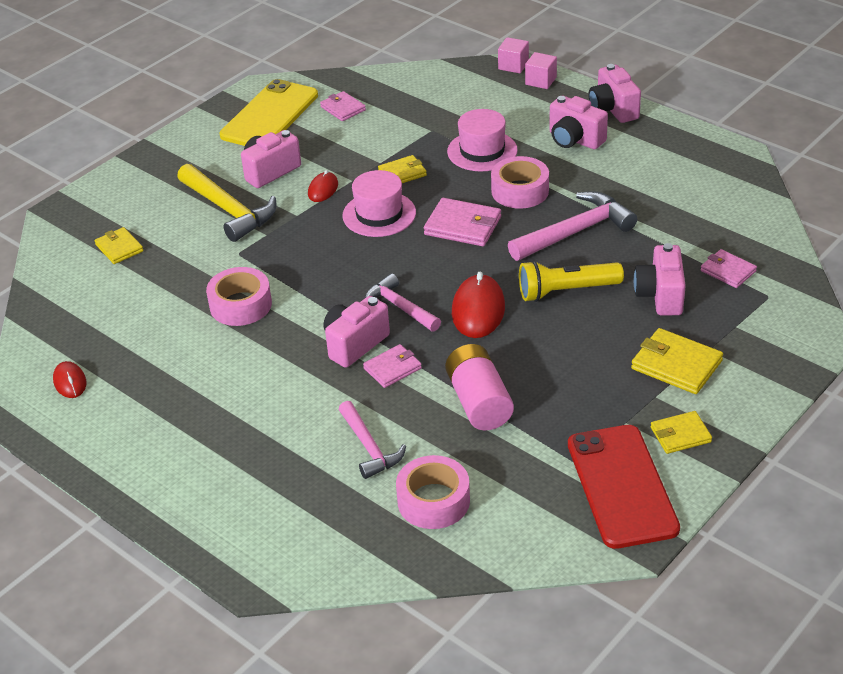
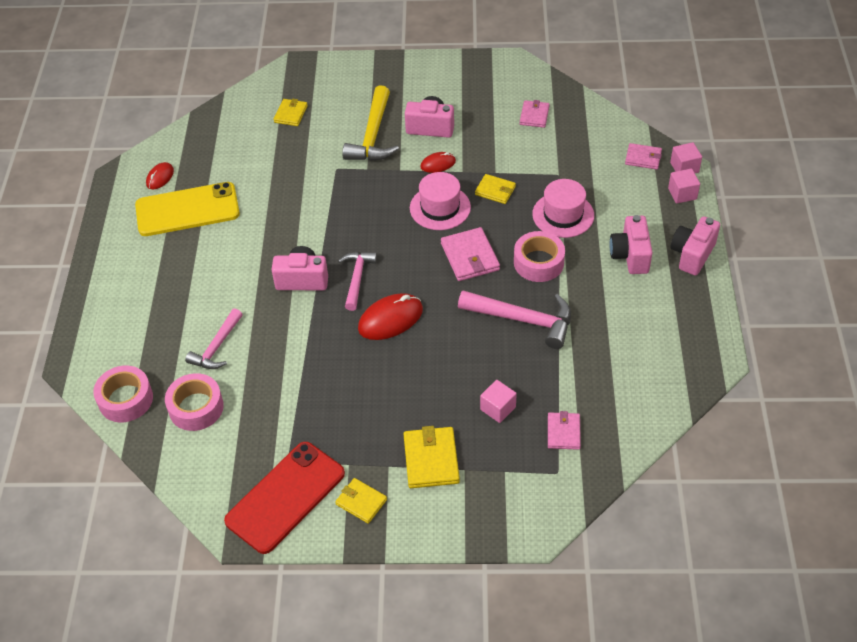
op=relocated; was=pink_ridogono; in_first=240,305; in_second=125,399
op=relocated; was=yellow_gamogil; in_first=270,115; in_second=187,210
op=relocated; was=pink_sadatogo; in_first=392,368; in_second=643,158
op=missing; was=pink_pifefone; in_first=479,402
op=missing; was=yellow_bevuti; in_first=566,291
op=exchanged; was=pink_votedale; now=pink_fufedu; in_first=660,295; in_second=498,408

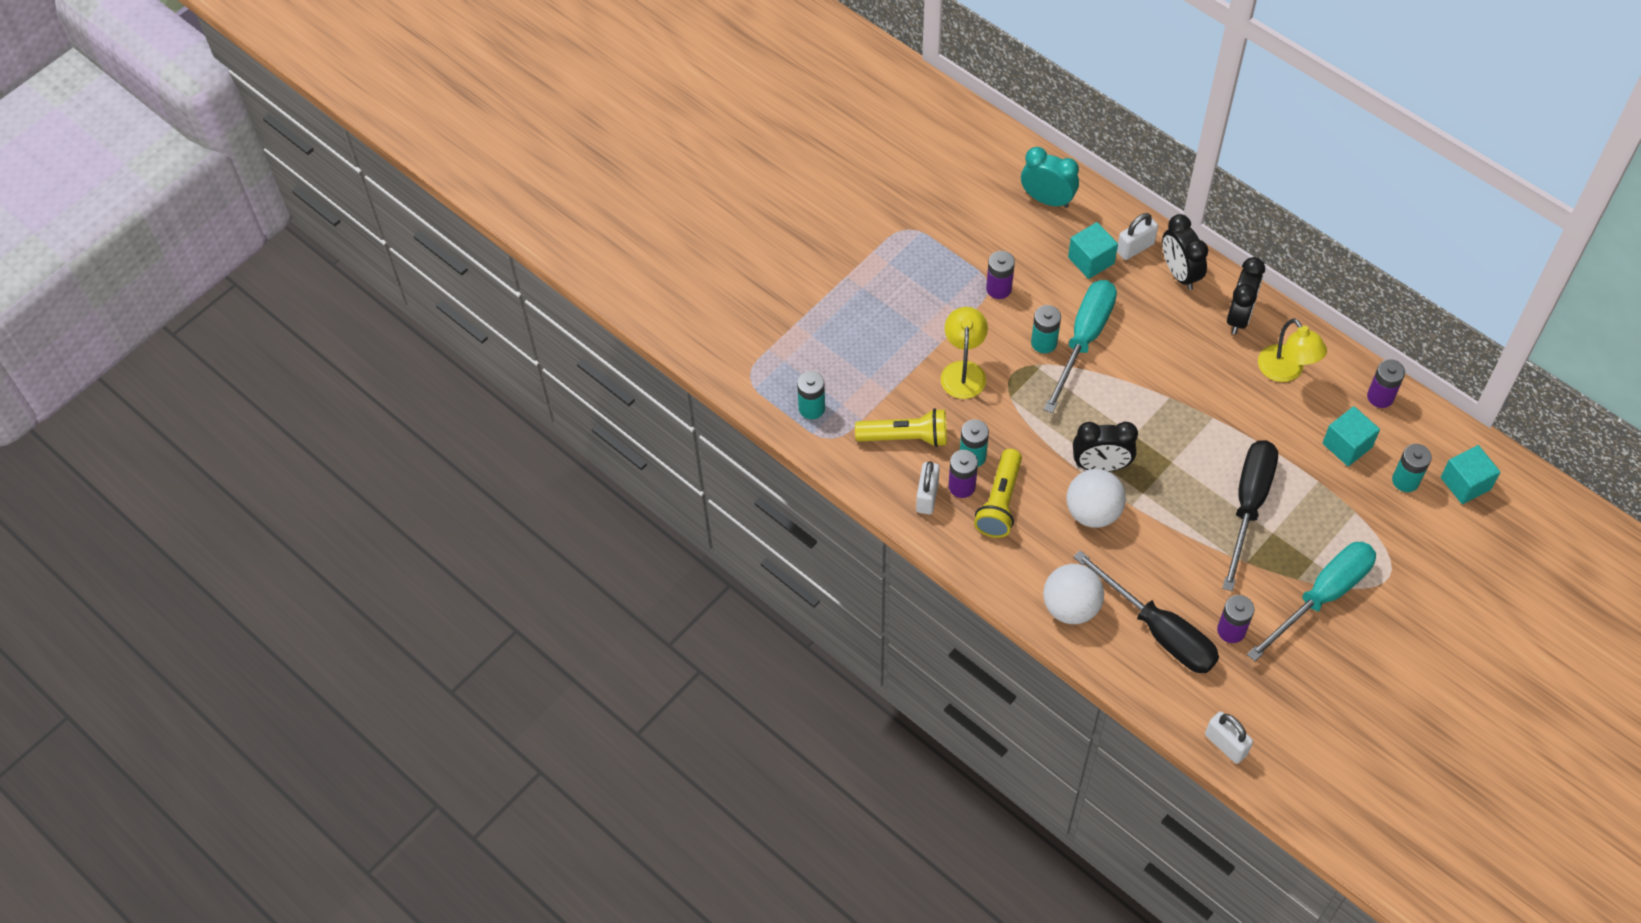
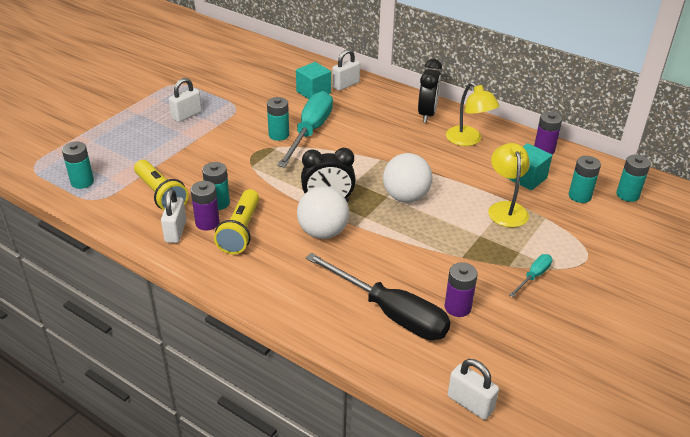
op=spun; was=yellow_bevuti; in_first=905,437; in_second=161,195; clockwise=60
op=relocated; was=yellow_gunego; in_first=963,371; in_second=506,209
op=missing; was=purple_pifefone; in_first=999,289
op=missing; was=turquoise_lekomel; in_first=1047,199
op=relocated; was=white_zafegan; in_first=1071,607; in_second=406,197
op=missing; was=black_lekomel; in_first=1179,273
op=missing; was=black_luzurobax; in_first=1248,506
op=size; was=turquoise_luzurobax; in_first=1322,597; in_second=533,276; ratio=0.46
op=exchanged; was=turquoise_fufedu; now=turquoise_pifefone; in_first=1465,483; in_second=627,195
op=appeared; now=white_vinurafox; in_second=187,115

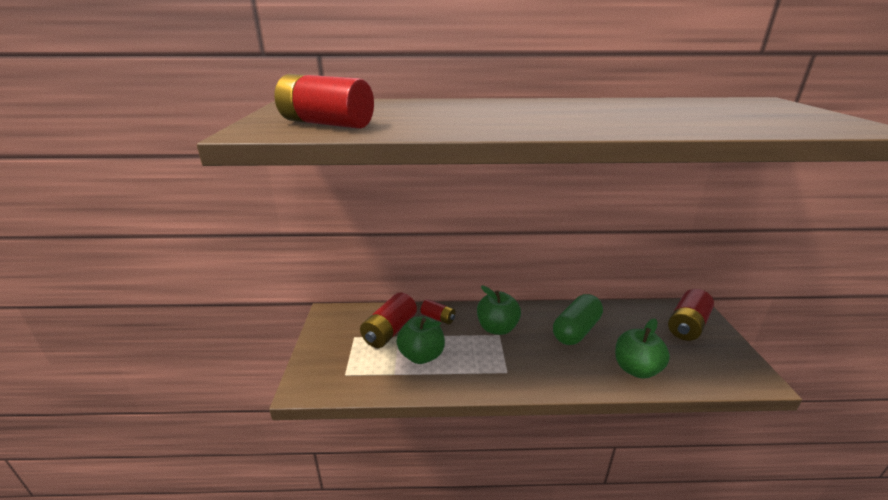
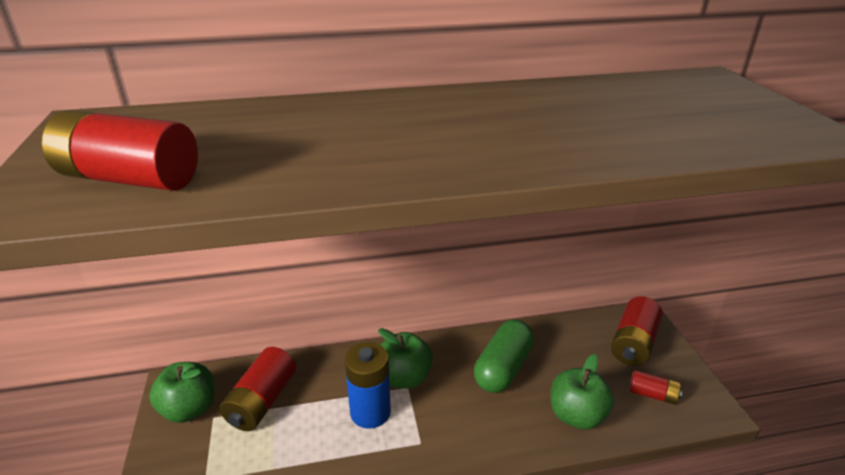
op=relocated; was=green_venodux; in_first=421,355; in_second=189,409
op=relocated; was=red_pifefone; in_first=438,318; in_second=652,394
op=appeared; now=blue_pifefone; in_second=370,412

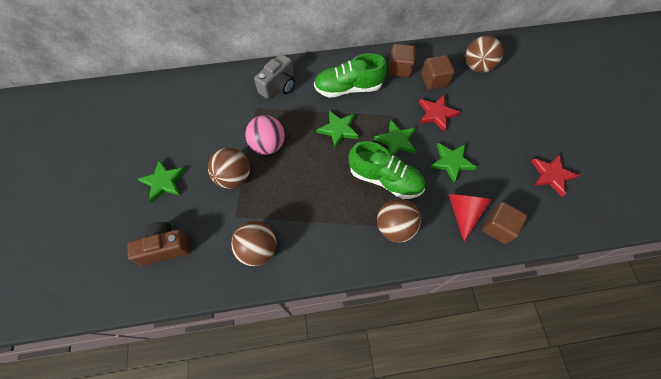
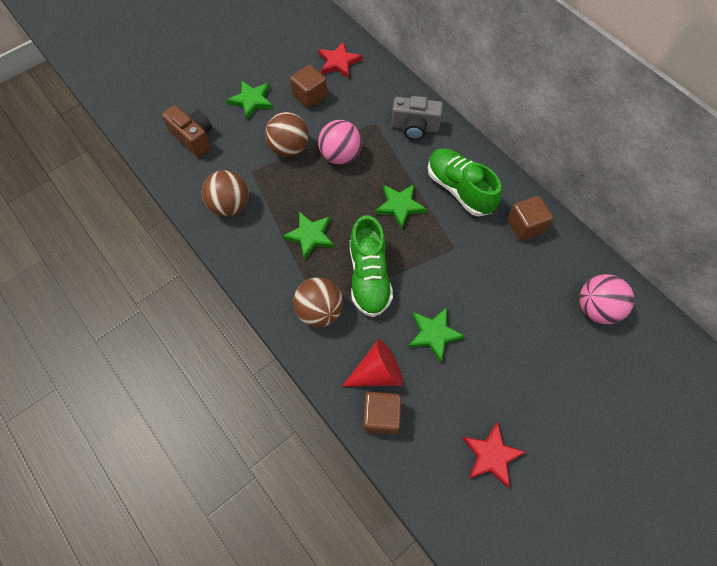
op=relocated; was=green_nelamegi; in_first=396,141; in_second=310,236
op=relocated; was=red_nelamegi; in_first=436,114; in_second=338,62
op=relocated; was=brown_fufedu; in_first=434,80; in_second=310,96
op=colour; was=brown_zafegan; now=pink_zafegan; in_first=477,66; in_second=596,308

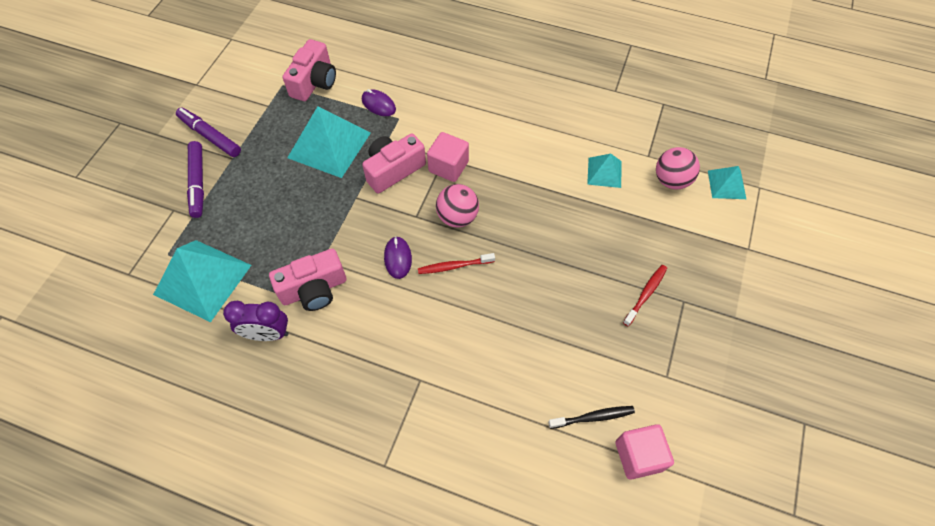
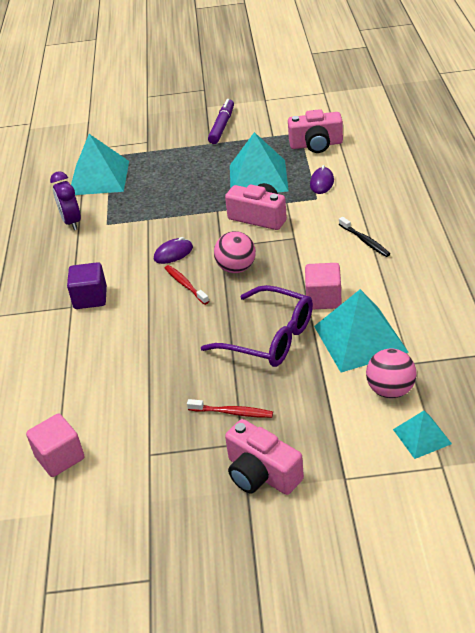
op=missing; was=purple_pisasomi; in_first=198,183
op=relocated; was=pink_votedale; in_first=314,289; in_second=261,473
op=relocated; was=pink_fufedu; in_first=448,167; in_second=323,299
op=relocated; was=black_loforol; in_first=593,417; in_second=365,241
op=size; was=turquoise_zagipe; in_first=604,172; in_second=360,338; ratio=1.89
op=appeared; now=purple_fufedu; in_second=90,298
op=appeared; now=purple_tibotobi; in_second=269,337

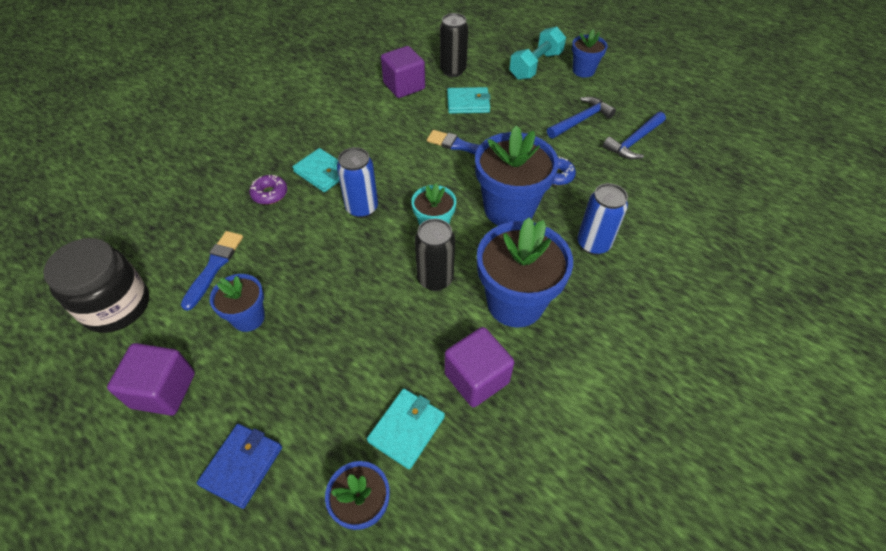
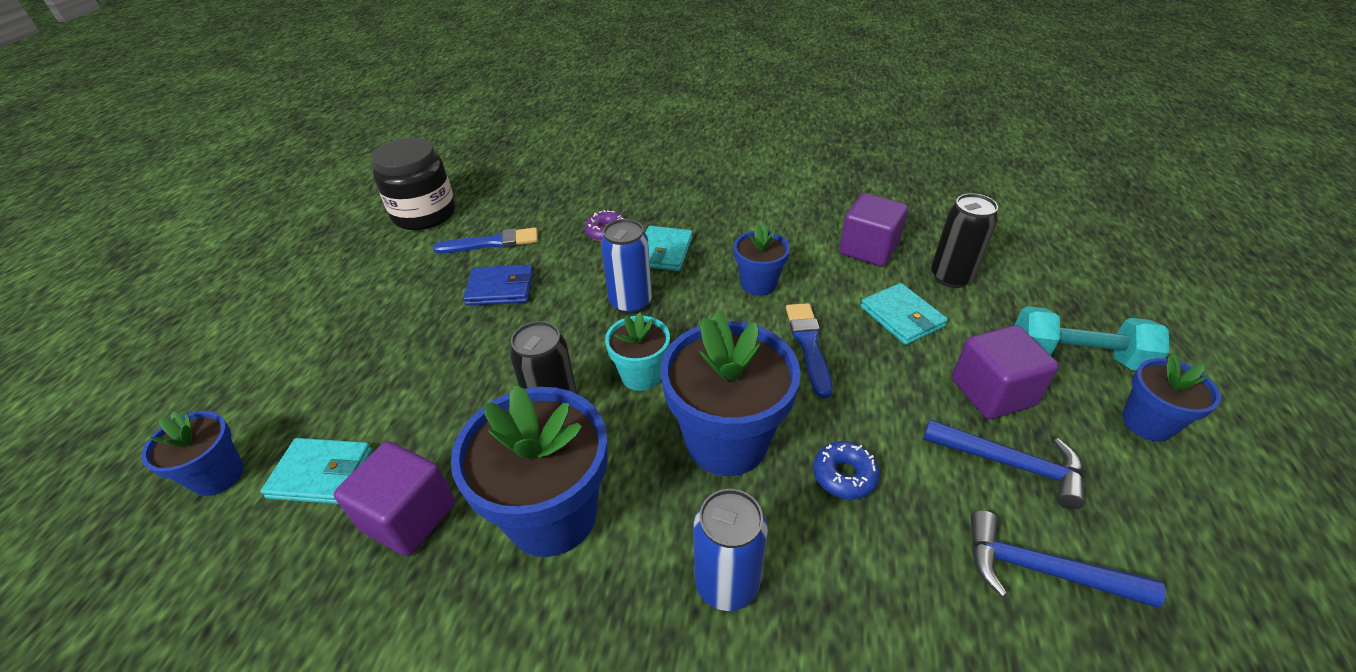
op=relocated; was=purple_fufedu; in_first=164,390; in_second=992,392
op=relocated; was=blue_sadatogo; in_first=242,466; in_second=500,288
op=relocated; was=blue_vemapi; in_first=248,317; in_second=758,284

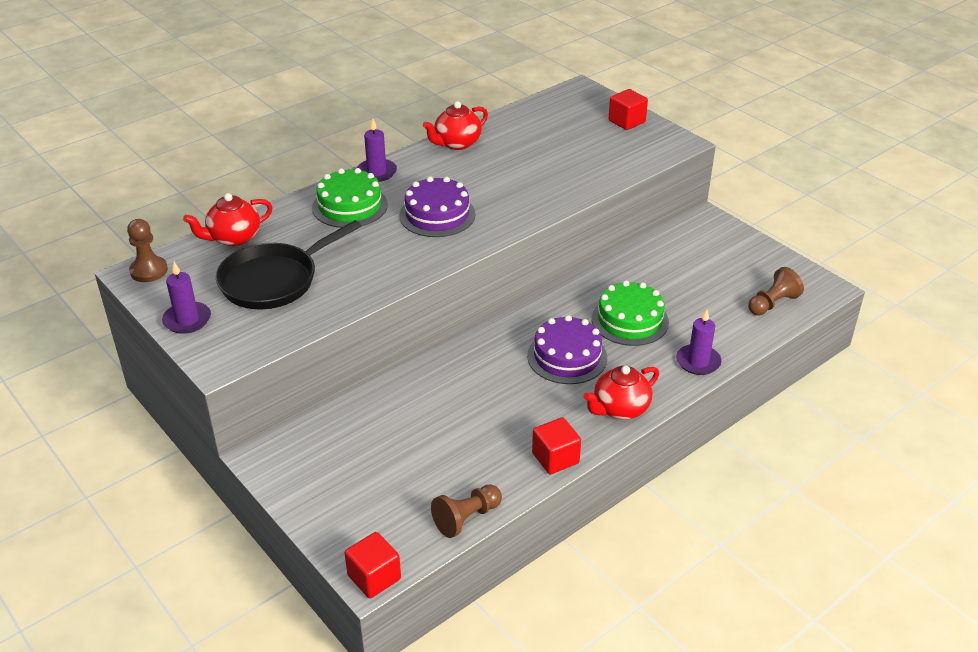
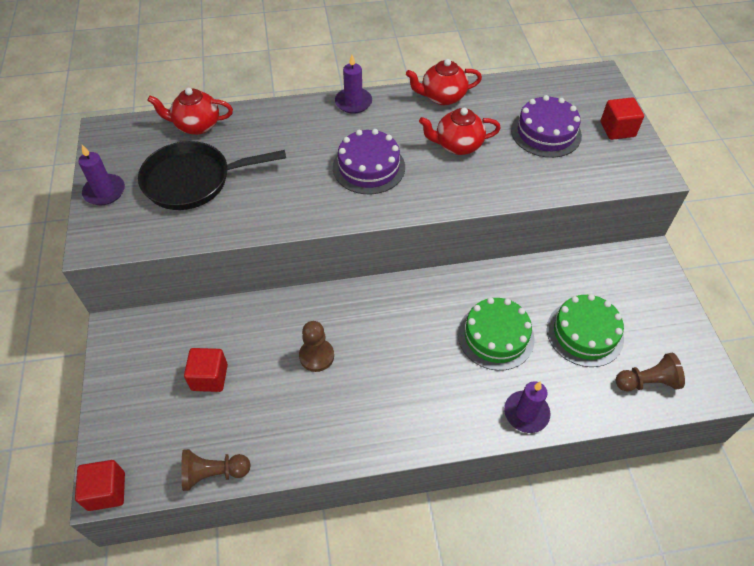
op=relocated; was=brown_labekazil; in_first=149,271; in_second=316,356
op=relocated; was=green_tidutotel; in_first=350,206; in_second=585,333
op=relocated; was=purple_tidutotel; in_first=567,357; in_second=546,132
op=relocated; was=red_fufedu; in_first=555,458; in_second=209,377
op=relocated; was=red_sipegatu; in_first=620,409; in_second=457,145

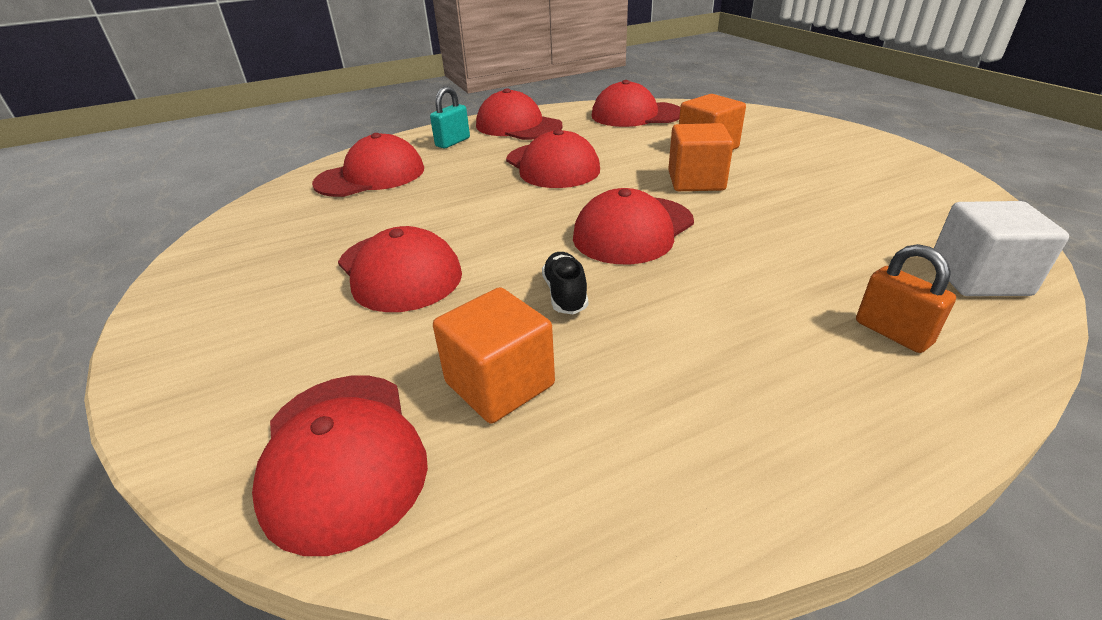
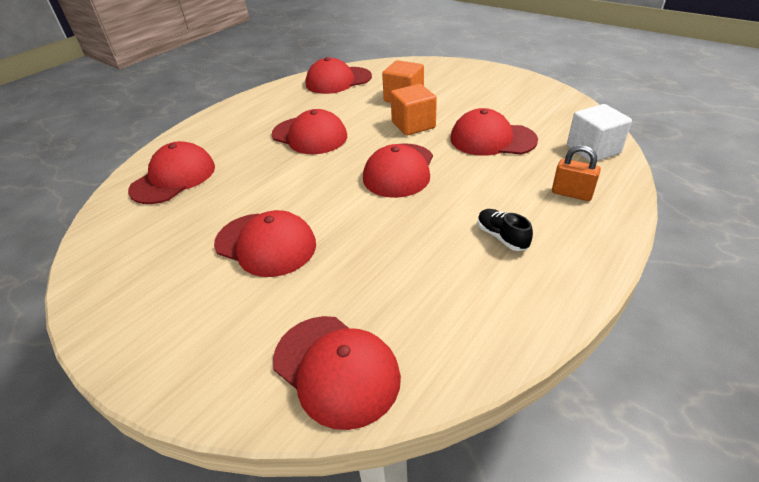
op=missing; was=turquoise_vinurafox; in_first=453,142
op=missing; was=orange_fufedu; in_first=499,384
op=relocated; was=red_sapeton; in_first=518,126; in_second=492,139
op=relocated; was=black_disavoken; in_first=565,294; in_second=502,237

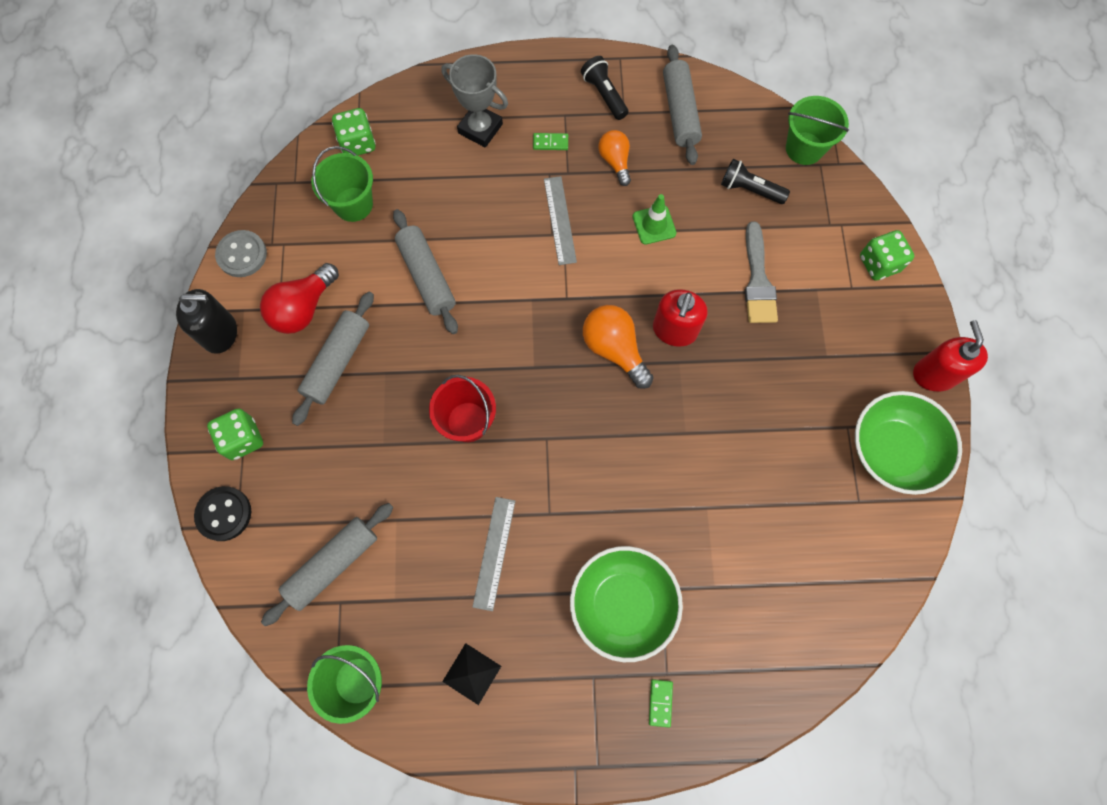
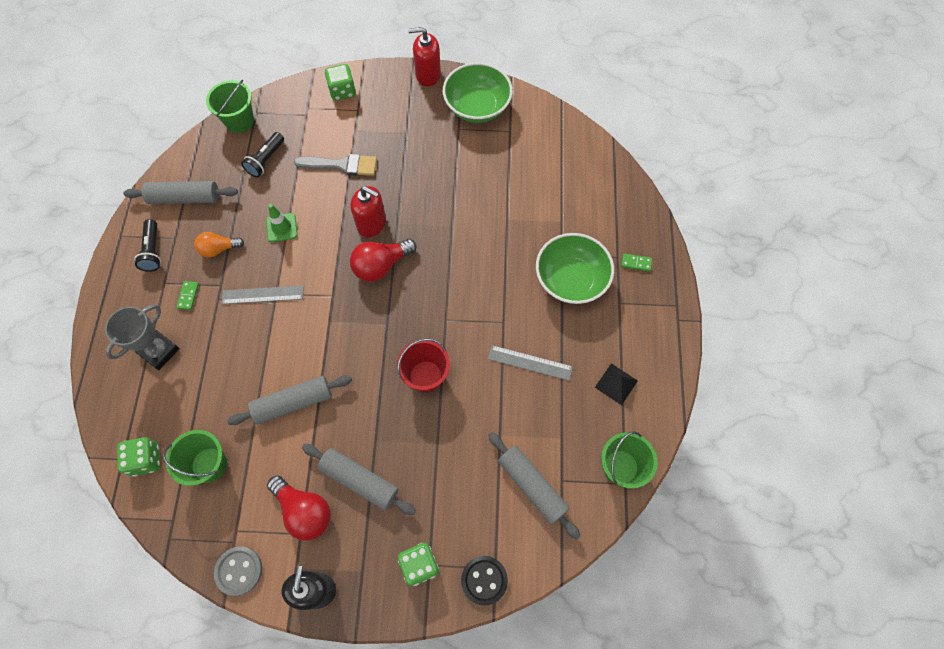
op=spun; was=black_bevuti; in_first=604,95; in_second=153,251; clockwise=-75
op=colour; was=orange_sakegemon; now=red_sakegemon; in_first=614,349; in_second=381,266

